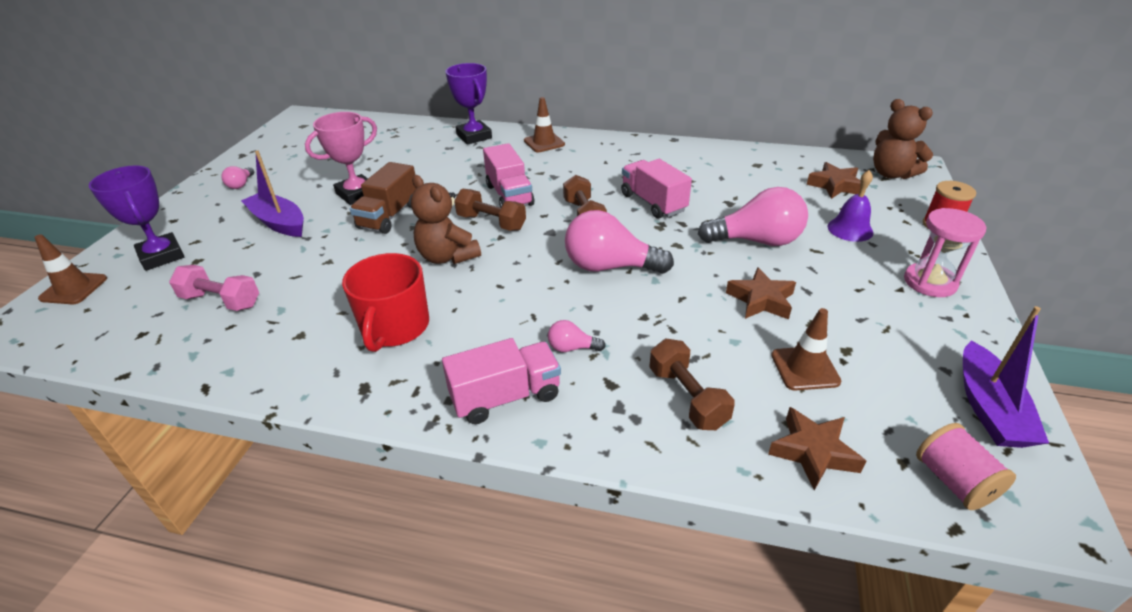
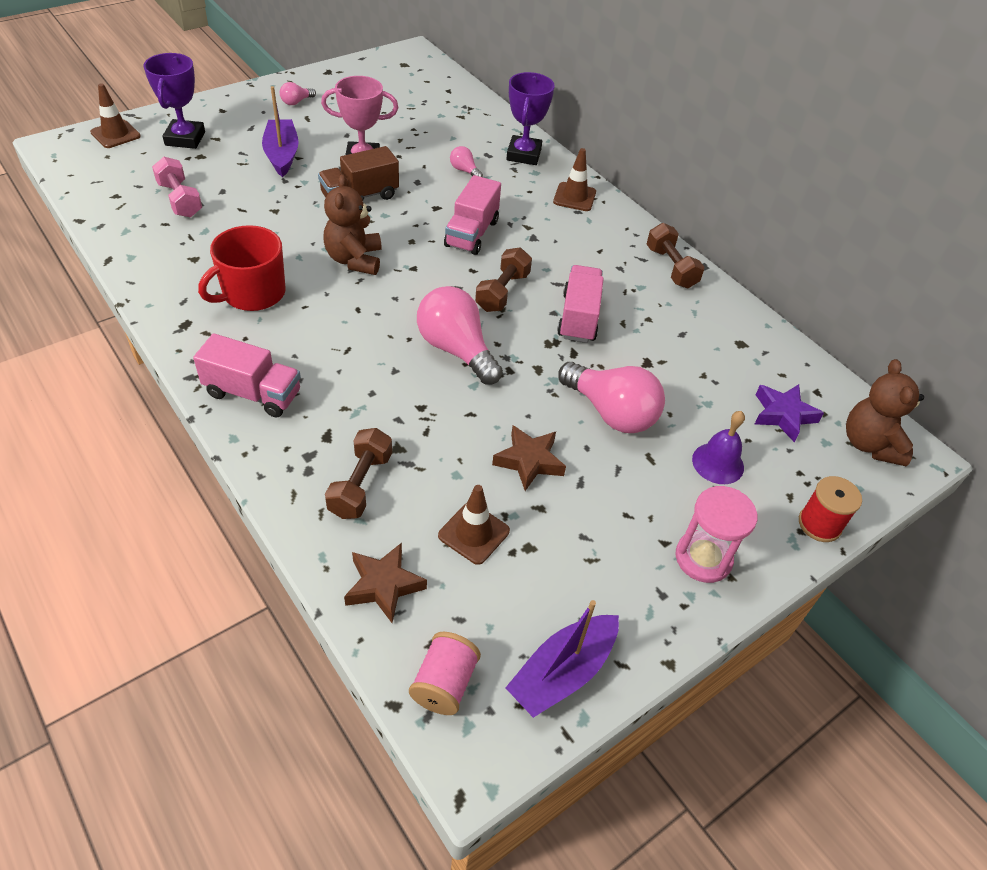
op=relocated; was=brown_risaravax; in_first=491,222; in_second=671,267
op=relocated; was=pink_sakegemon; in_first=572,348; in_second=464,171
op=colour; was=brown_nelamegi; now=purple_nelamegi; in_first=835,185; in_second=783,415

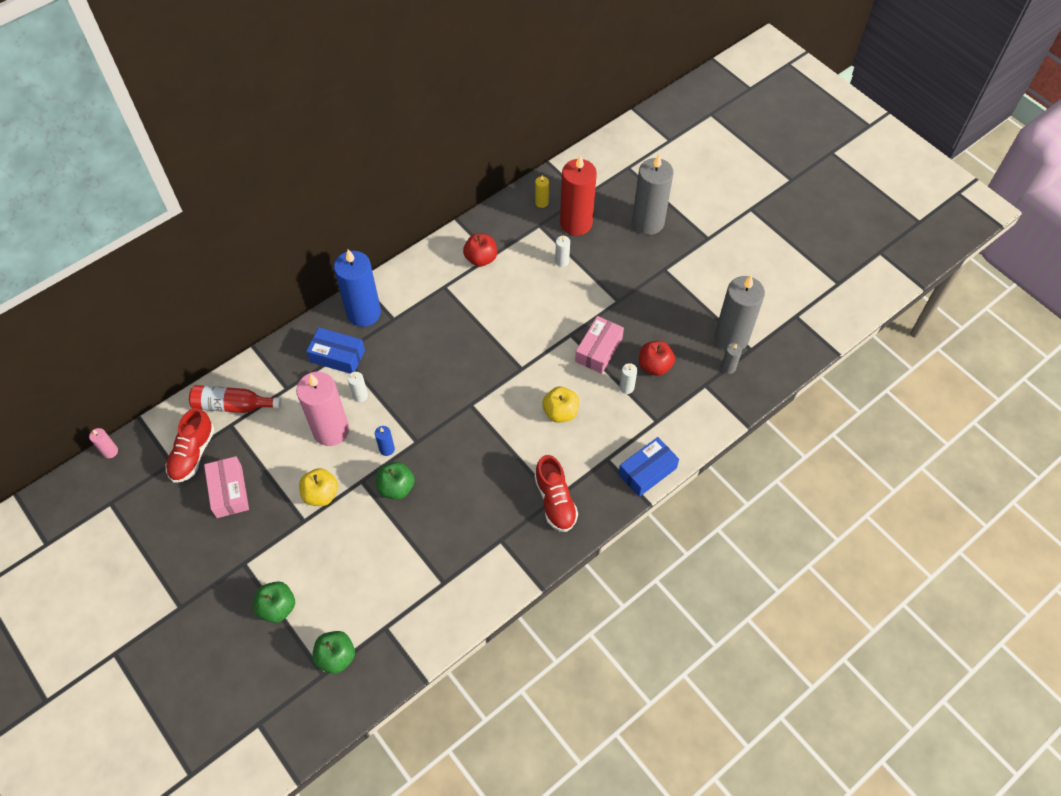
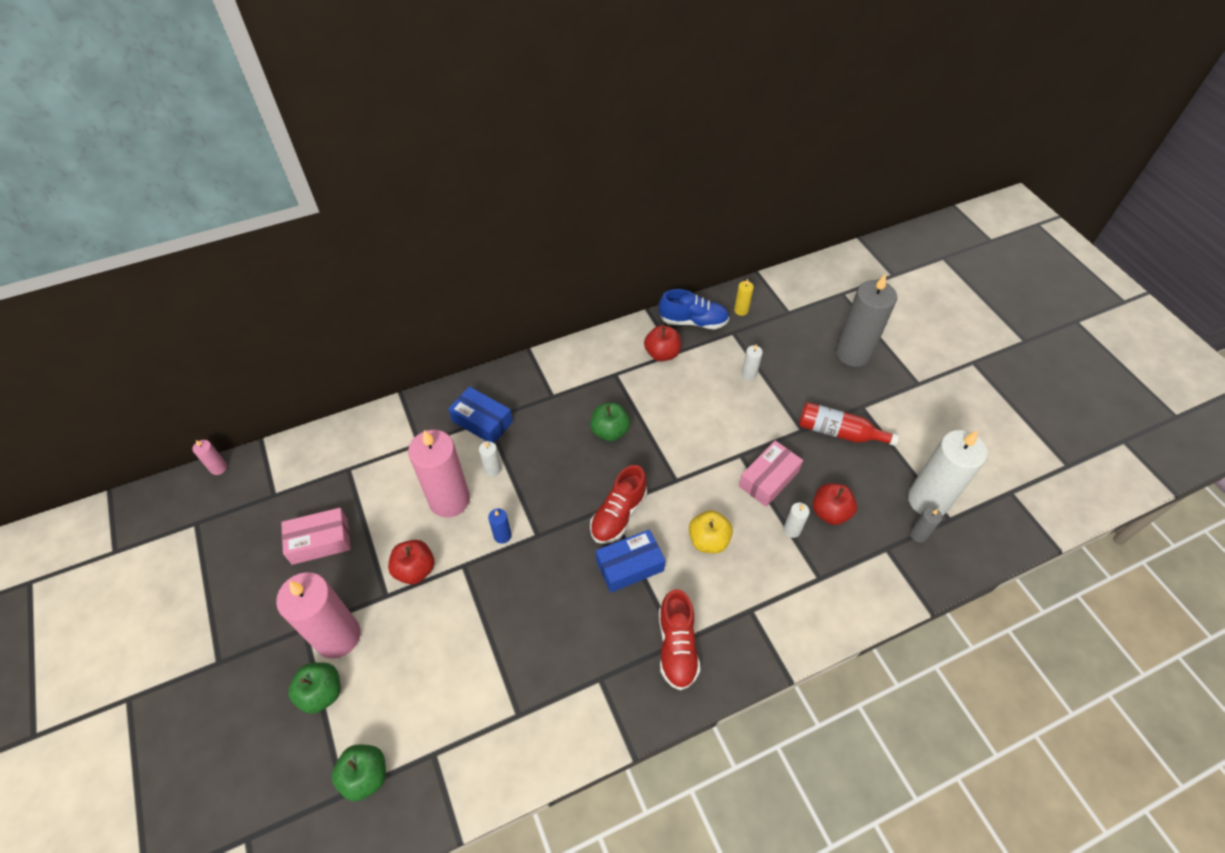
op=relocated; was=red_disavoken; in_first=193,454; in_second=618,514
op=relocated; was=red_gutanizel; in_first=233,405; in_second=839,432
op=spun; was=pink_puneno; in_first=229,491; in_second=320,541; clockwise=75
op=colour; was=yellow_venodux; now=red_venodux; in_first=321,494; in_second=415,569
op=missing; was=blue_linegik; in_first=364,313
op=relocated; was=green_venodux; in_first=396,487; in_second=610,431
op=missing; was=red_linegik; in_first=576,223
op=relocated; was=blue_puneno; in_first=647,471; in_second=629,566
op=colour; was=grey_linegik; now=white_linegik; in_first=731,337; in_second=928,500
op=appeared; now=pink_linegik; in_second=338,636
op=appeared; now=blue_disavoken; in_second=693,321

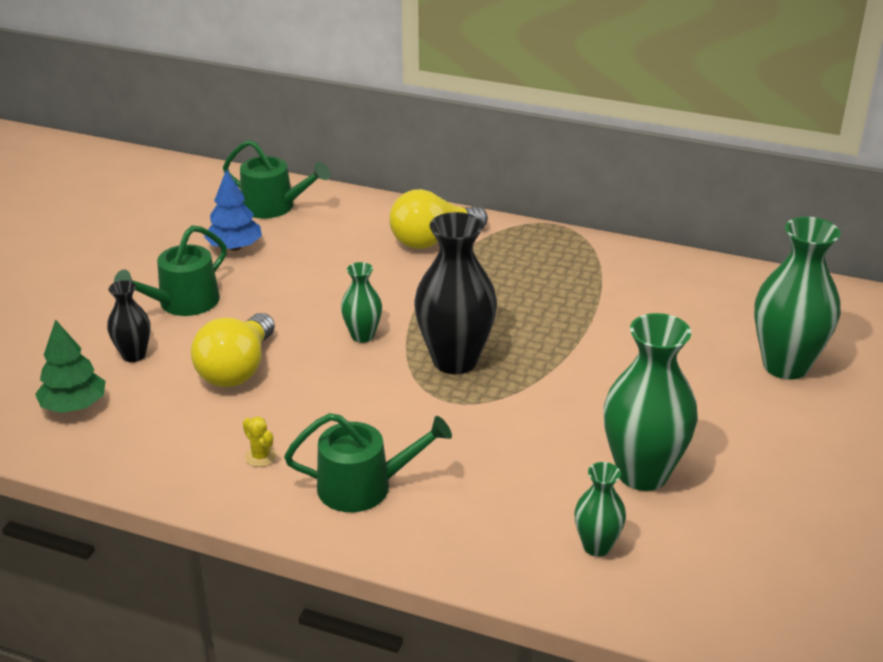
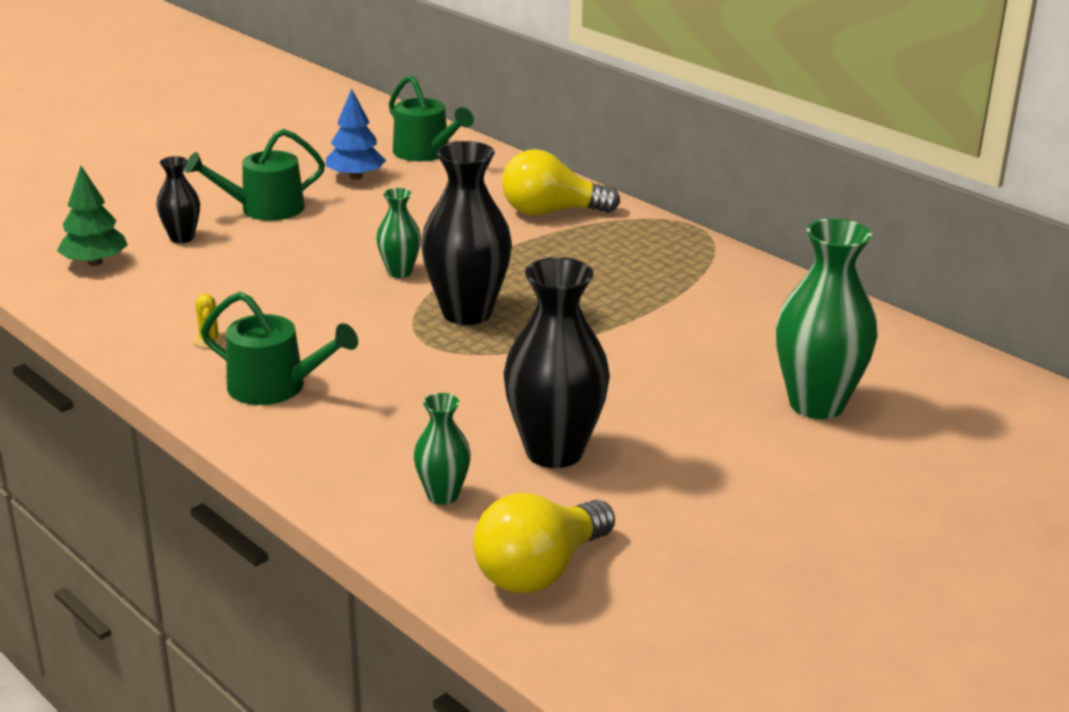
op=relocated; was=yellow_sakegemon; in_first=237,369; in_second=540,570
op=colour; was=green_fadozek; now=black_fadozek; in_first=642,474; in_second=554,452

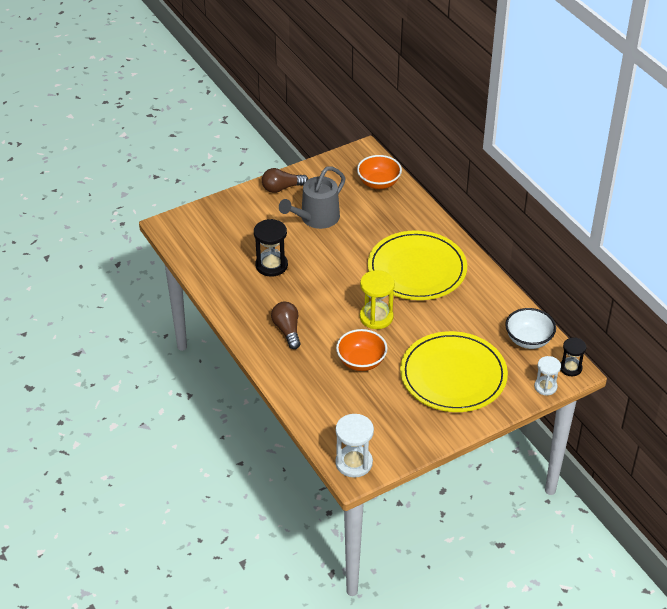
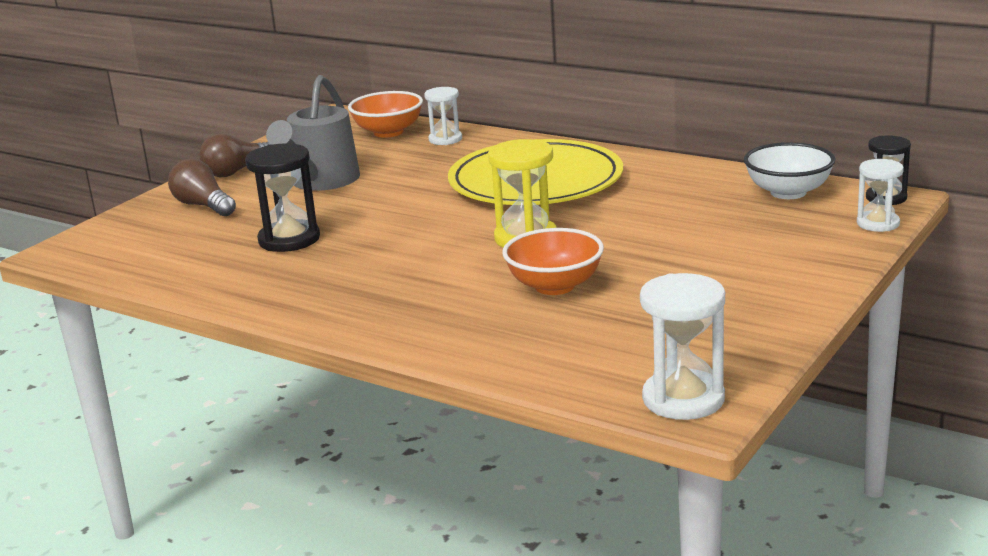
op=relocated; was=brown_sakegemon; in_first=287,330; in_second=203,206
op=missing; was=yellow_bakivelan; in_first=453,375
op=appeared; now=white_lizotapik; in_second=445,139

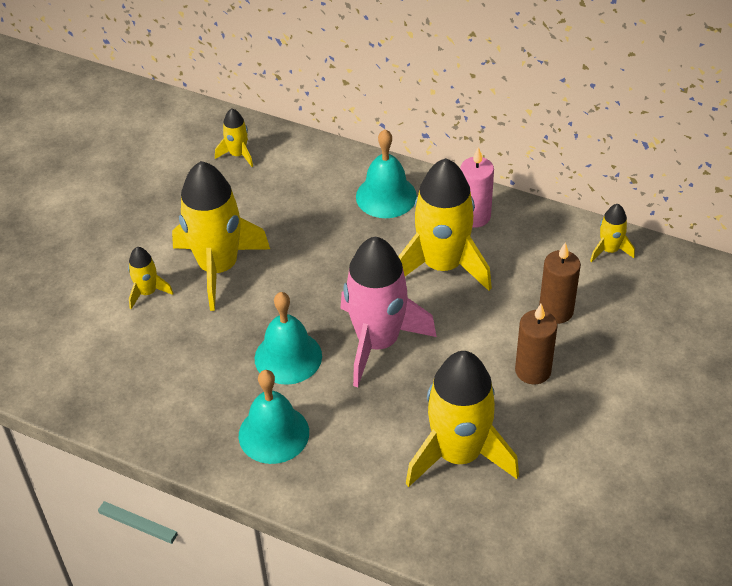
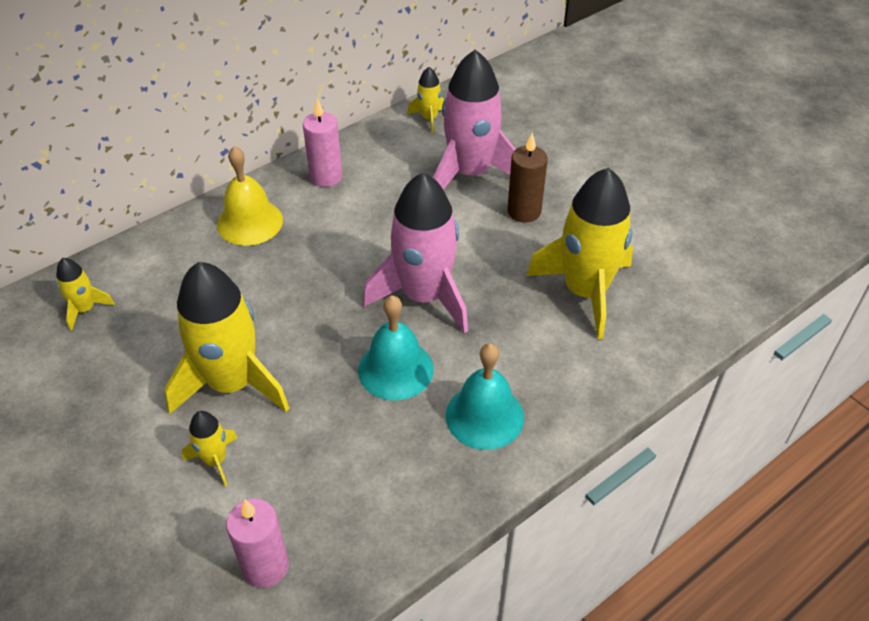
op=colour; was=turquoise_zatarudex; now=yellow_zatarudex; in_first=386,196; in_second=250,222
op=missing; was=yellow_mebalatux; in_first=442,265
op=exchanged; was=brown_linegik; now=pink_mebalatux; in_first=556,311; in_second=470,173
op=appeared; now=pink_linegik; in_second=265,566

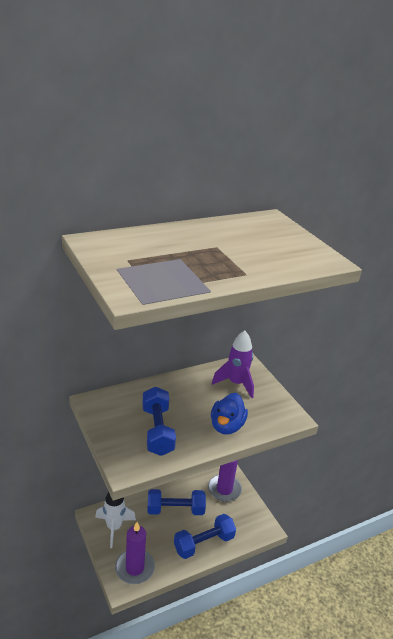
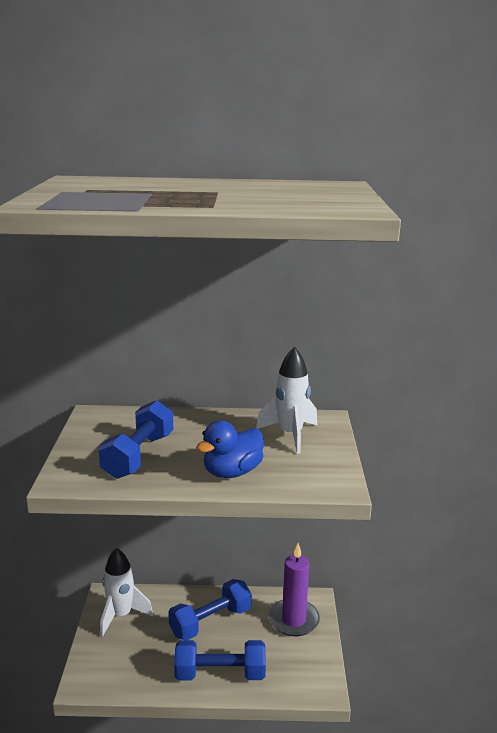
op=missing; was=purple_linegik; in_first=134,568
op=spun; was=blue_risaravax; in_first=175,510; in_second=210,622; clockwise=-60
op=colour; was=purple_mebalatux; now=white_mebalatux; in_first=236,383; in_second=290,435

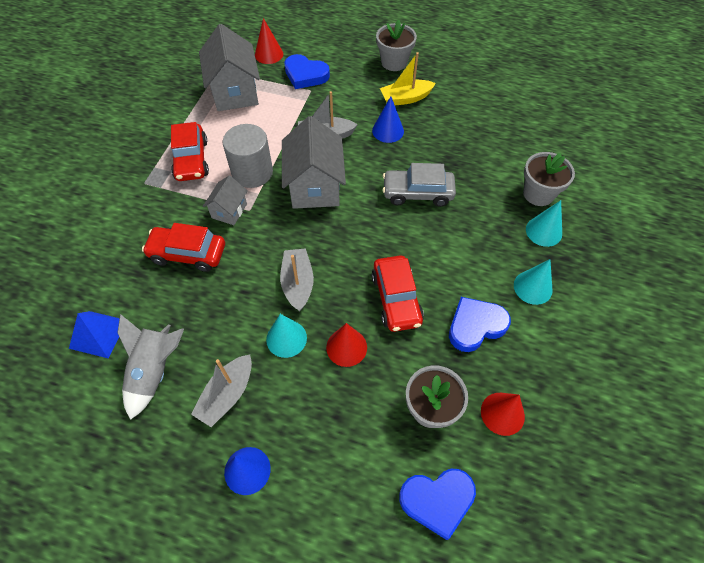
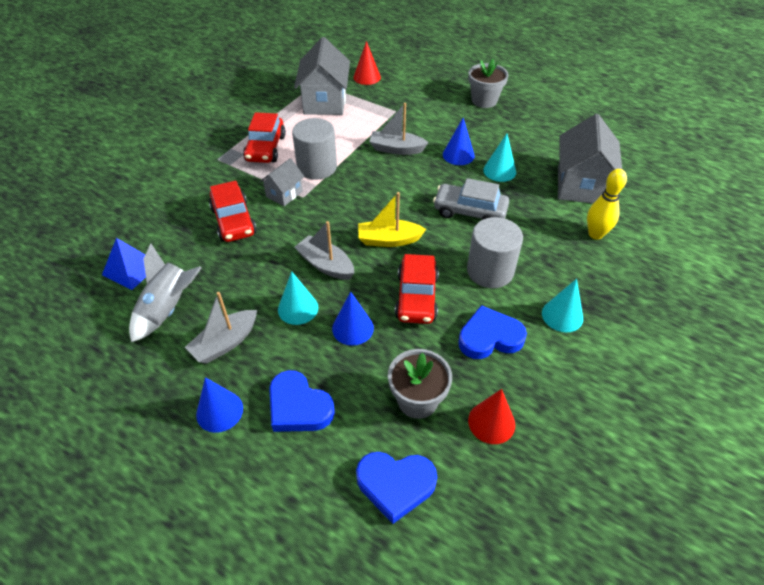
op=spun; was=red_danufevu; in_first=188,254; in_second=234,221; clockwise=-135
op=spun; was=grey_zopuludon; in_first=298,283; in_second=325,265; clockwise=-60
op=relocated; was=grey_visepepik; in_first=315,186; in_second=580,185
op=relocated; was=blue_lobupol; in_first=305,75; in_second=298,406
op=colour; was=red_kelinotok; now=blue_kelinotok; in_first=346,347; in_second=352,328
op=relocated; was=yellow_zopuludon; in_first=405,98; in_second=388,240
op=exchanged; was=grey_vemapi; now=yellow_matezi; in_first=538,194; in_second=595,234
op=relocated; was=turquoise_kelinotok; in_first=543,231; in_second=499,171
op=appeared; now=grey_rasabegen; in_second=490,271

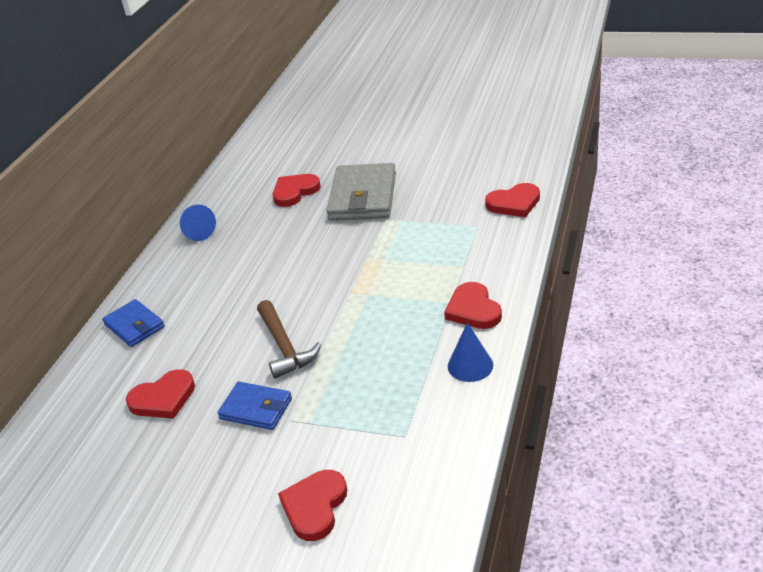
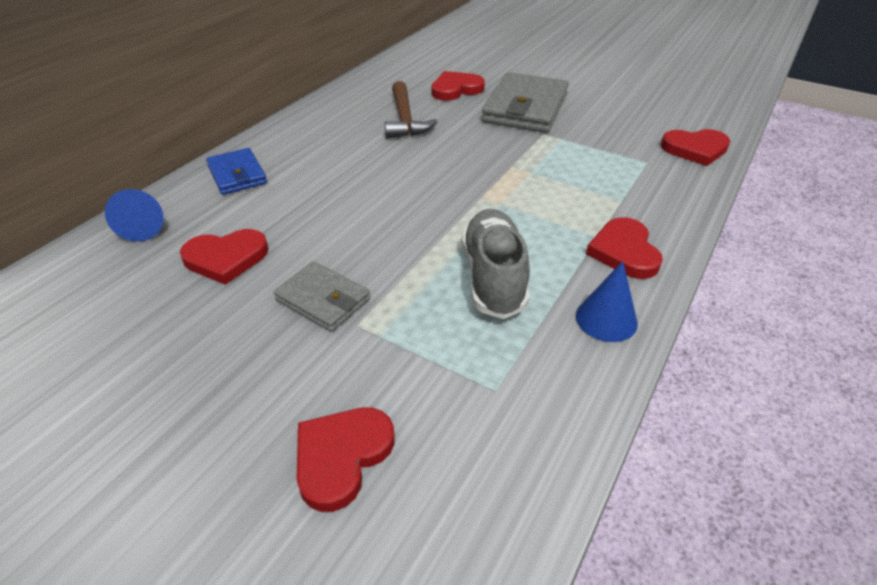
op=relocated; was=blue_kelinotok; in_first=198,231; in_second=144,226
op=colour; was=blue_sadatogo; now=grey_sadatogo; in_first=256,408; in_second=323,299
op=relocated; was=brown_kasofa; in_first=284,346; in_second=405,119
op=appeared; now=grey_disavoken; in_second=493,277

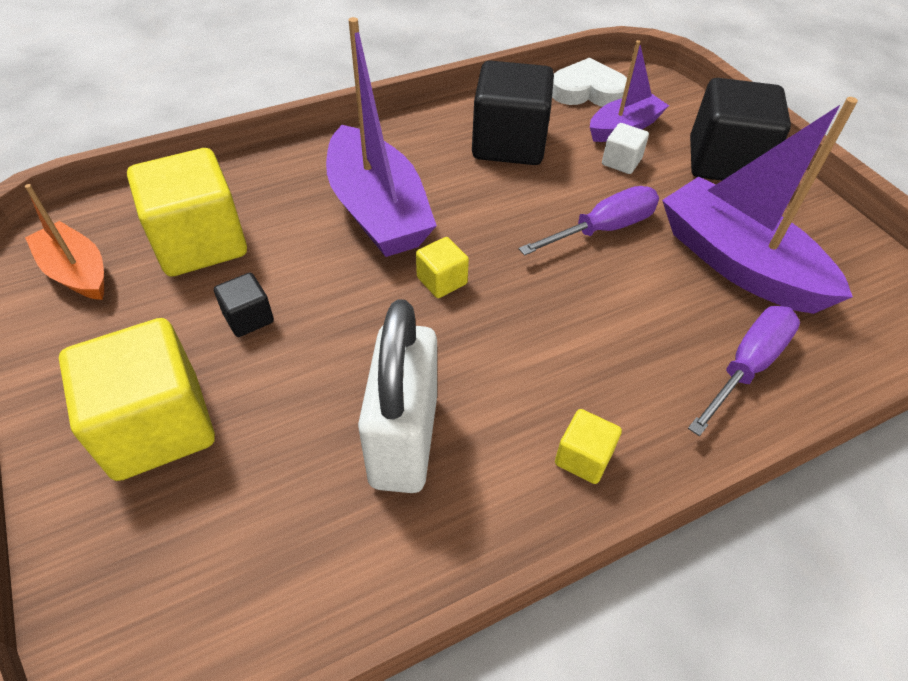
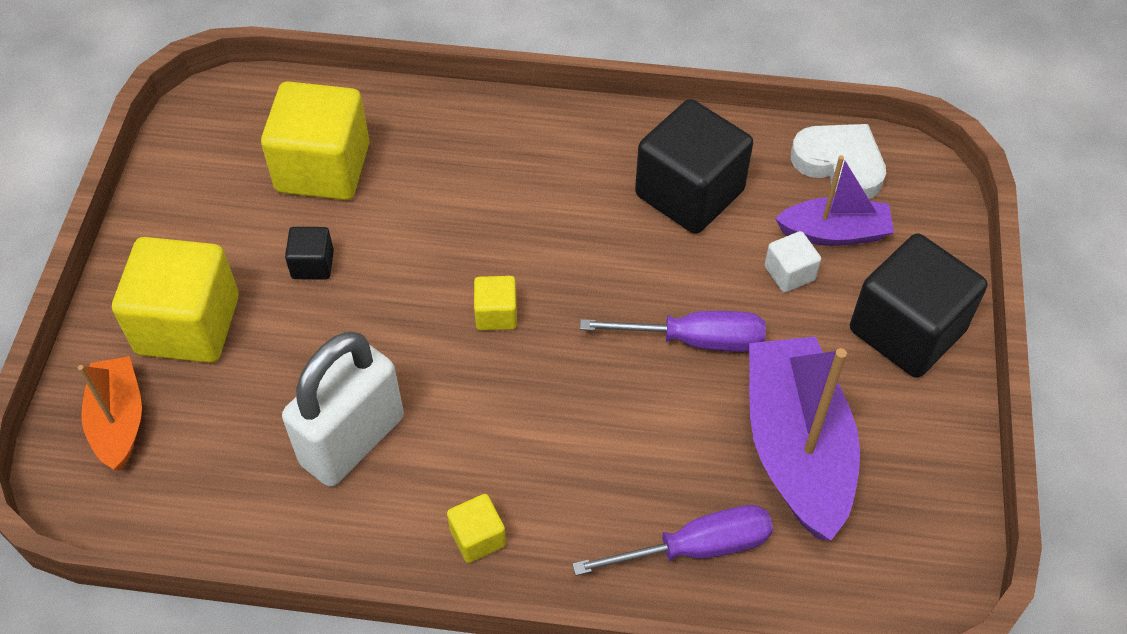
op=relocated; was=orange_zopuludon; in_first=77,272; in_second=119,420
op=missing; was=purple_zopuludon; in_first=378,211

